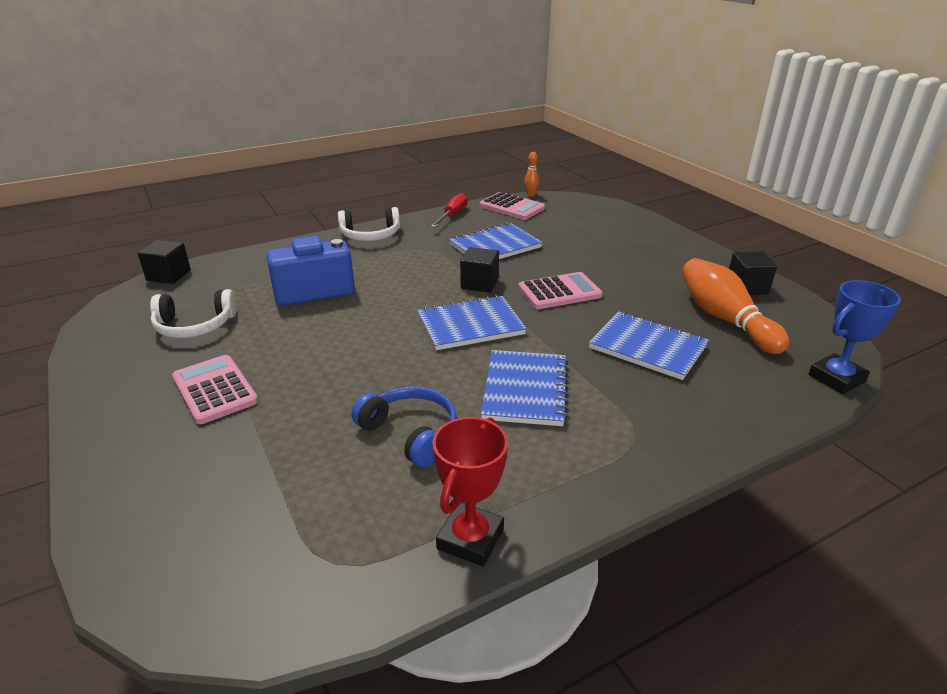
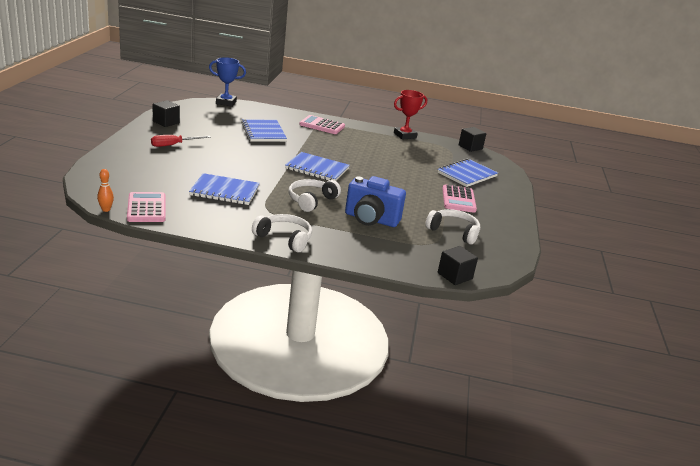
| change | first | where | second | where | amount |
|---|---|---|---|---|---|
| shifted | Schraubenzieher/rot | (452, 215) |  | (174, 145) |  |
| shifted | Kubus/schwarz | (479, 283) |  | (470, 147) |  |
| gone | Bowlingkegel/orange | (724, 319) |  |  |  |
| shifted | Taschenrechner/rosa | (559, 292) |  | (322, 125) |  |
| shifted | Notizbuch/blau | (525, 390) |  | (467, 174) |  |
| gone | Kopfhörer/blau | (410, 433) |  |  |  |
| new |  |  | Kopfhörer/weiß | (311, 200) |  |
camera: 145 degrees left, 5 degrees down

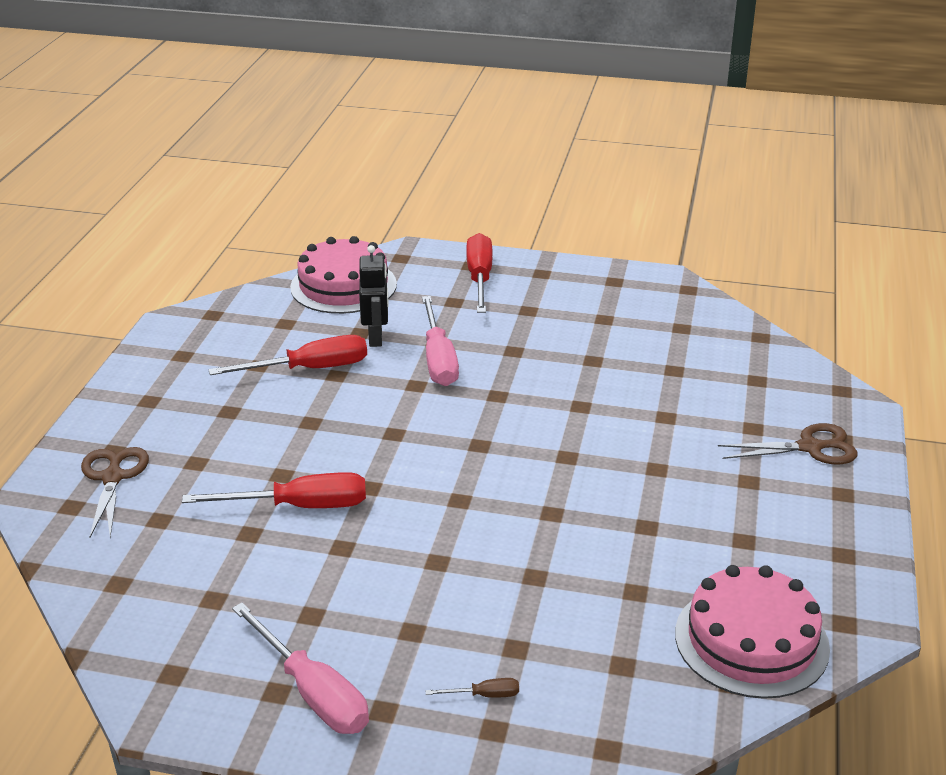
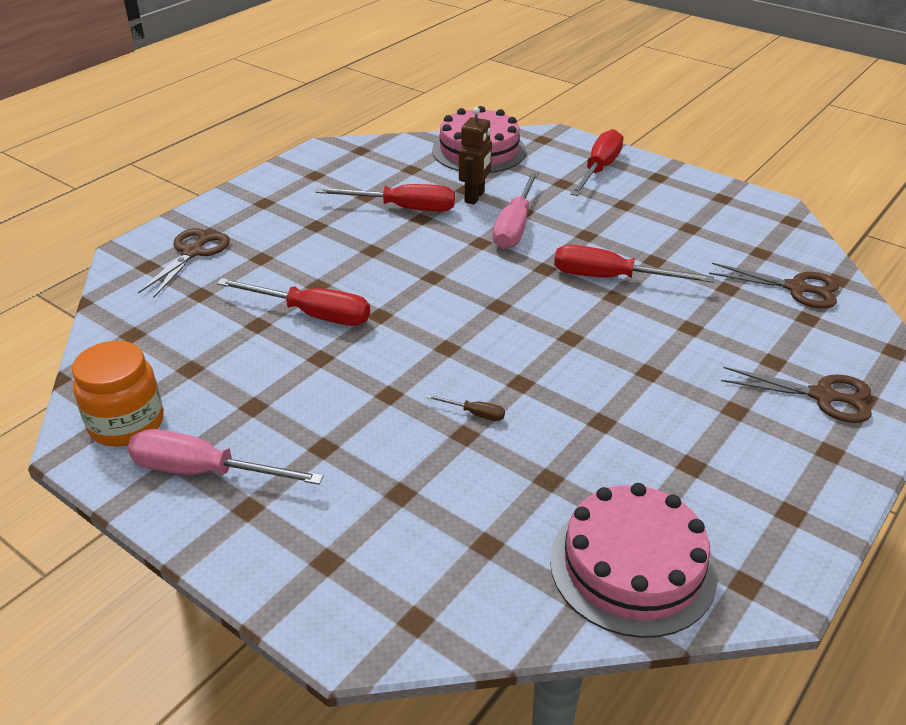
| change | first | where | second | where | amount |
|---|---|---|---|---|---|
| repainted | Roboter/schwarz | (376, 338) | Roboter/braun | (475, 197) |  |
| rotated | Schraubenzieher/rosa | (313, 692) |  | (204, 471) | 120 degrees clockwise |
| shifted | Schraubenzieher/braun | (484, 695) |  | (475, 414) |  |
| new |  |  | Schraubenzieher/rot | (610, 278) |  |
| new |  |  | Schere/braun | (796, 288) |  |
| new |  |  | Einmachglas/orange | (127, 423) |  |
camera: 25 degrees right, 5 degrees up

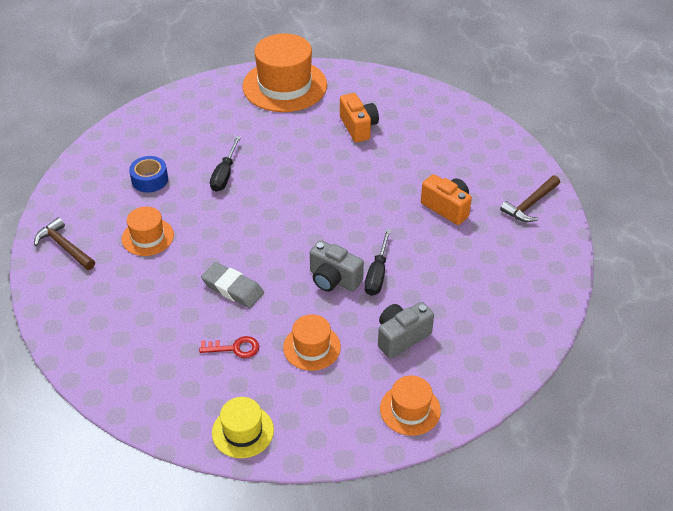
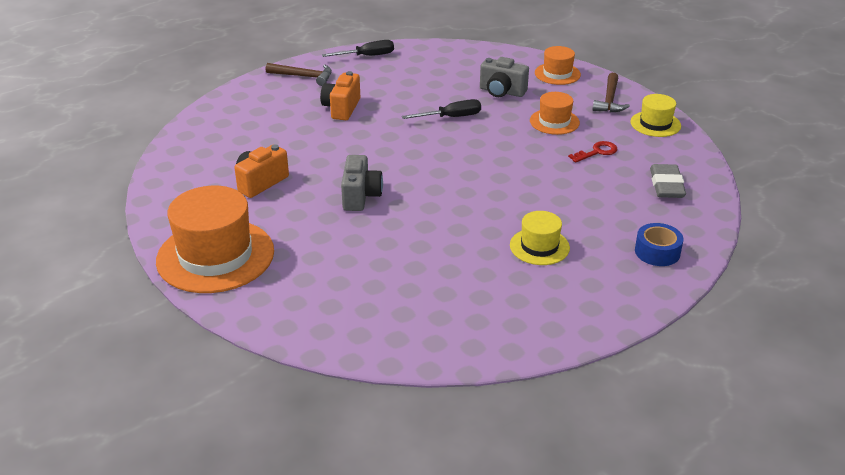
| change | first | where | second | where | amount |
|---|---|---|---|---|---|
| shifted | Schraubenzieher/schwarz | (225, 174) |  | (367, 56) |  |
| shifted | Klebeband/blau | (150, 180) |  | (657, 252) |  |
| repainted | Hut/orange | (147, 237) | Hut/gelb | (539, 246) |  |
| shifted | Hammer/braun | (64, 246) |  | (609, 100) |  |
| shifted | Kamera/grau | (333, 279) |  | (360, 196) |  |
| shifted | Radiergummi/grau | (232, 288) |  | (666, 185) |  |
| rotated | Schlüssel/rot | (234, 348) |  | (597, 152) | 90 degrees clockwise |
camera: 120 degrees left, 10 degrees down

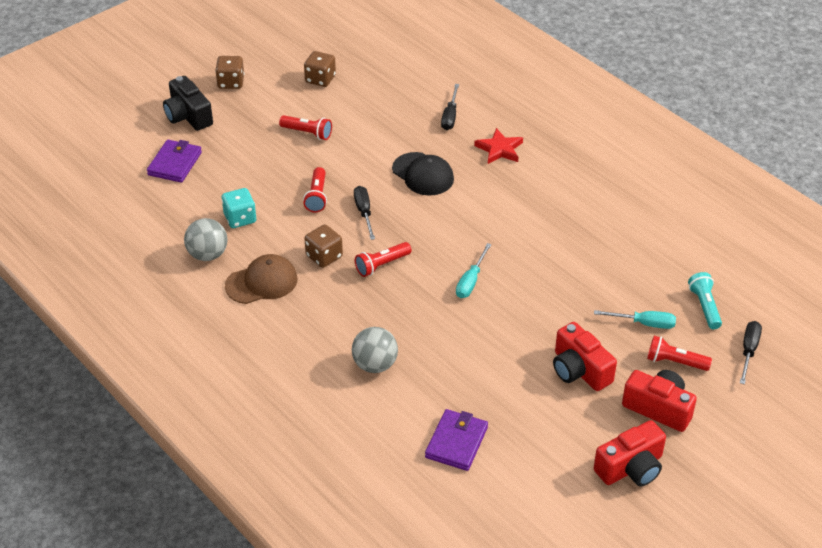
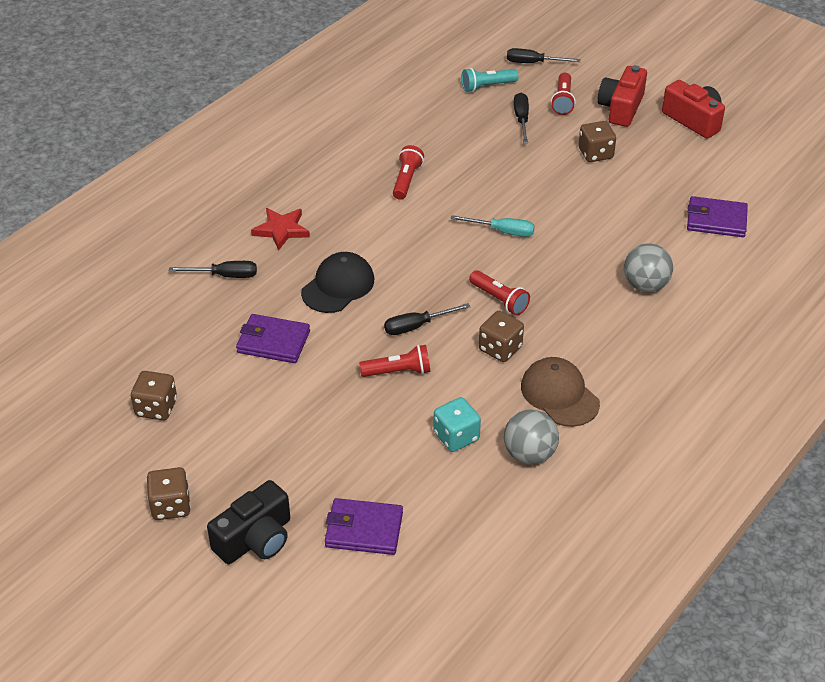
| change | first | where | second | where | amount |
|---|---|---|---|---|---|
| shifted | Taschenlampe/rot | (307, 133) |  | (406, 180) |  |
| repainted | Schraubenzieher/türkis | (644, 323) | Schraubenzieher/schwarz | (521, 119) |  |
| swapped | Kamera/rot | (579, 370) | Spielwürfel/braun | (595, 153) |  |
| new |  |  | Geldbörse/lila | (273, 342) |  |
camera: 100 degrees left, 0 degrees up

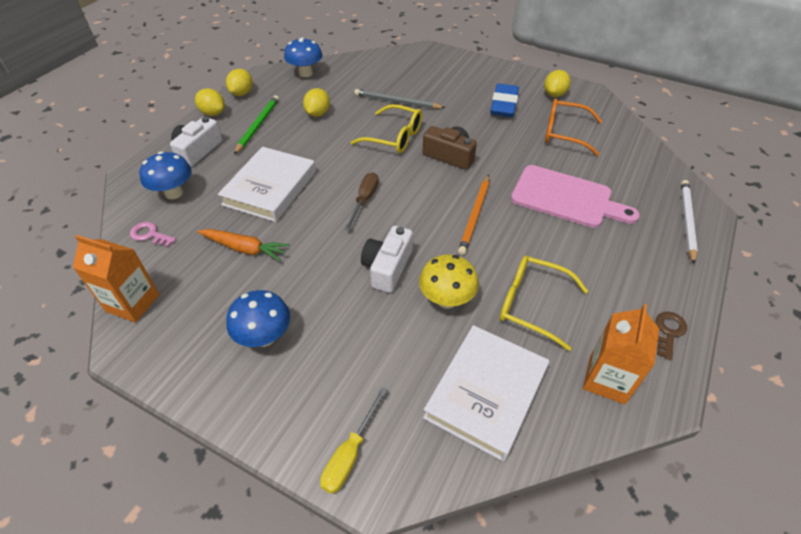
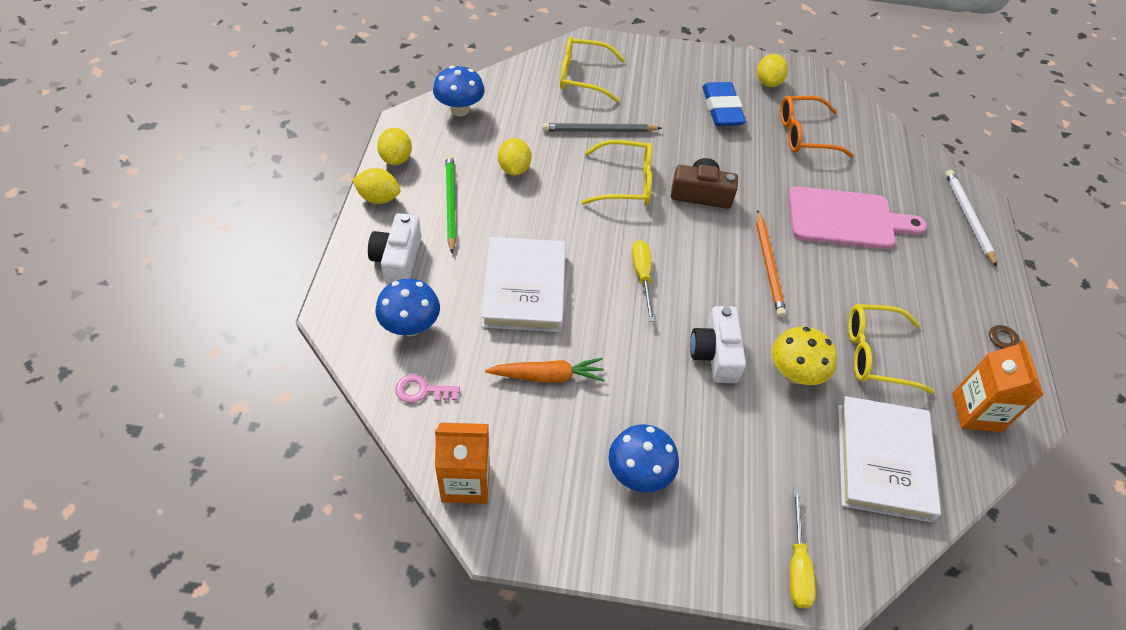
| change | first | where | second | where | amount |
|---|---|---|---|---|---|
| repainted | Schraubenzieher/braun | (364, 200) | Schraubenzieher/gelb | (642, 277) |  |
| new |  |  | Brille/gelb | (582, 76) |  |
camera: 25 degrees left, 5 degrees up

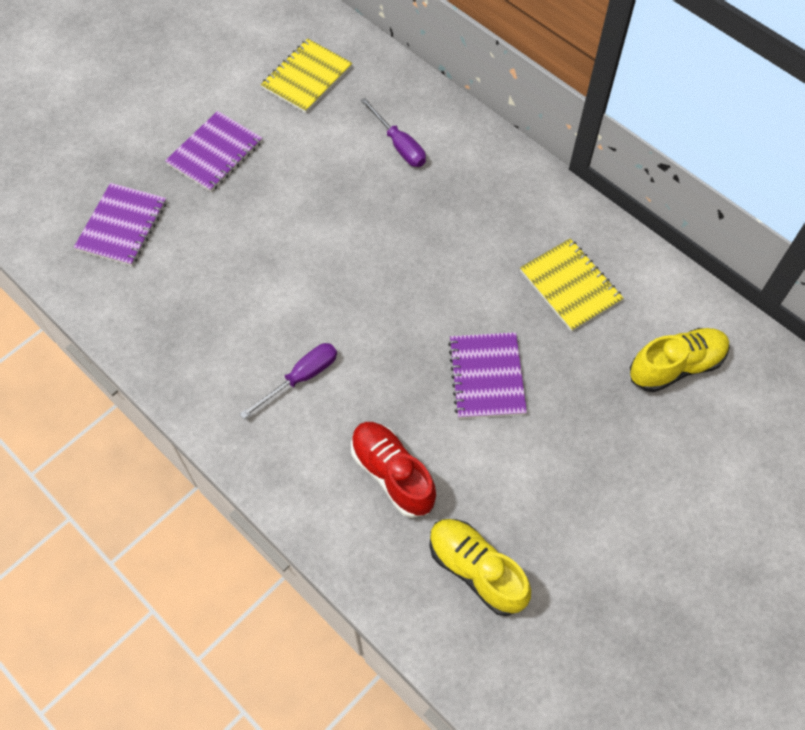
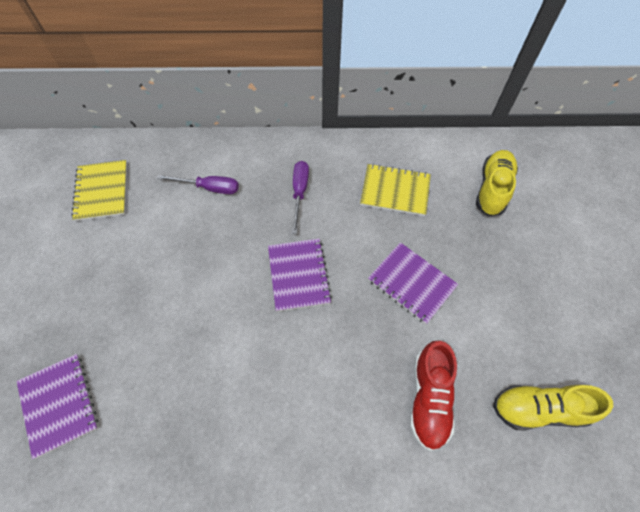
| change | first | where | second | where | amount |
|---|---|---|---|---|---|
| shifted | Notizbuch/lila | (215, 153) |  | (299, 275) |  |
| shifted | Schraubenzieher/lila | (301, 378) |  | (299, 193) |  |
| rotated | Schuh/rot | (392, 474) |  | (429, 398) | 90 degrees counterclockwise |
camera: 45 degrees left, 0 degrees up

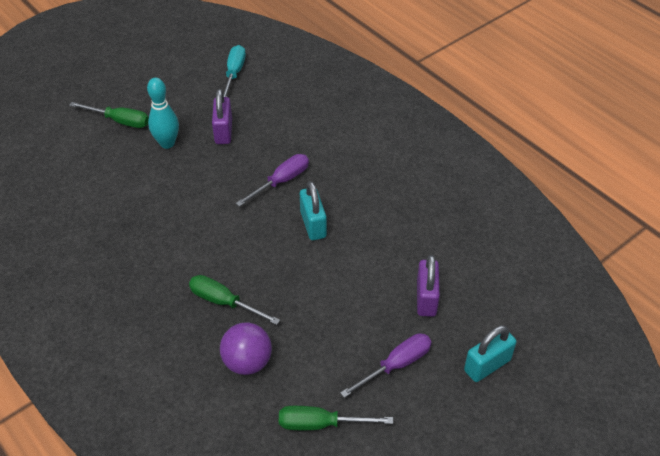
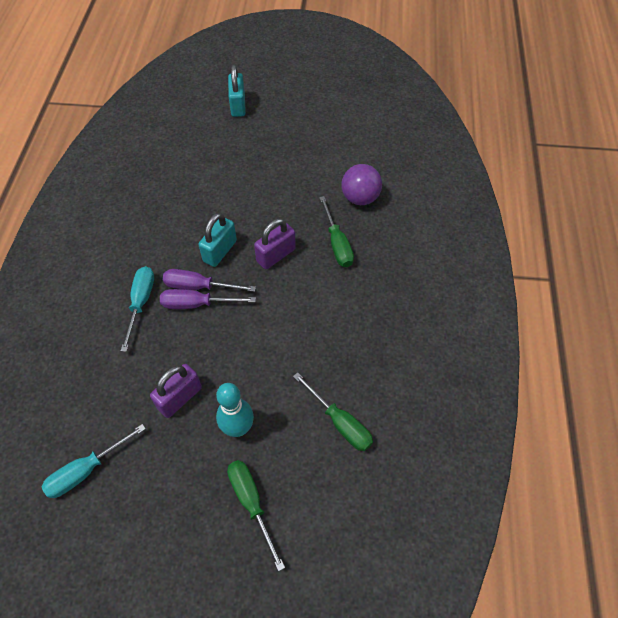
| change | first | where | second | where | amount |
|---|---|---|---|---|---|
| shifted | Vorhängeschloss/lila | (426, 298) |  | (276, 255) |  |
| rotated | Vorhängeschloss/türkis | (487, 365) |  | (238, 105) | 75 degrees clockwise |
| shifted | Schraubenzieher/lila | (396, 365) |  | (199, 287) |  |
| shifted | Schraubenzieher/grün | (321, 424) |  | (340, 422) |  |
| new |  |  | Schraubenzieher/türkis | (141, 303) |  |
camera: 135 degrees left, 10 degrees up

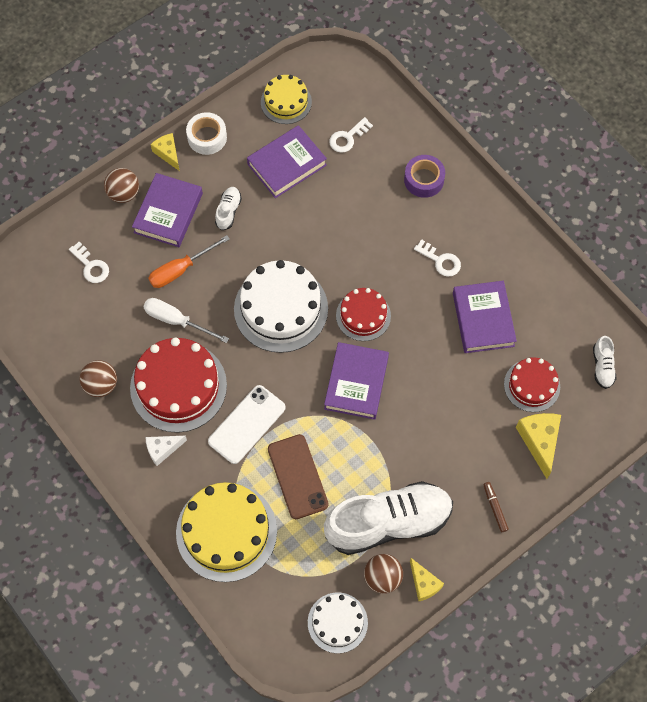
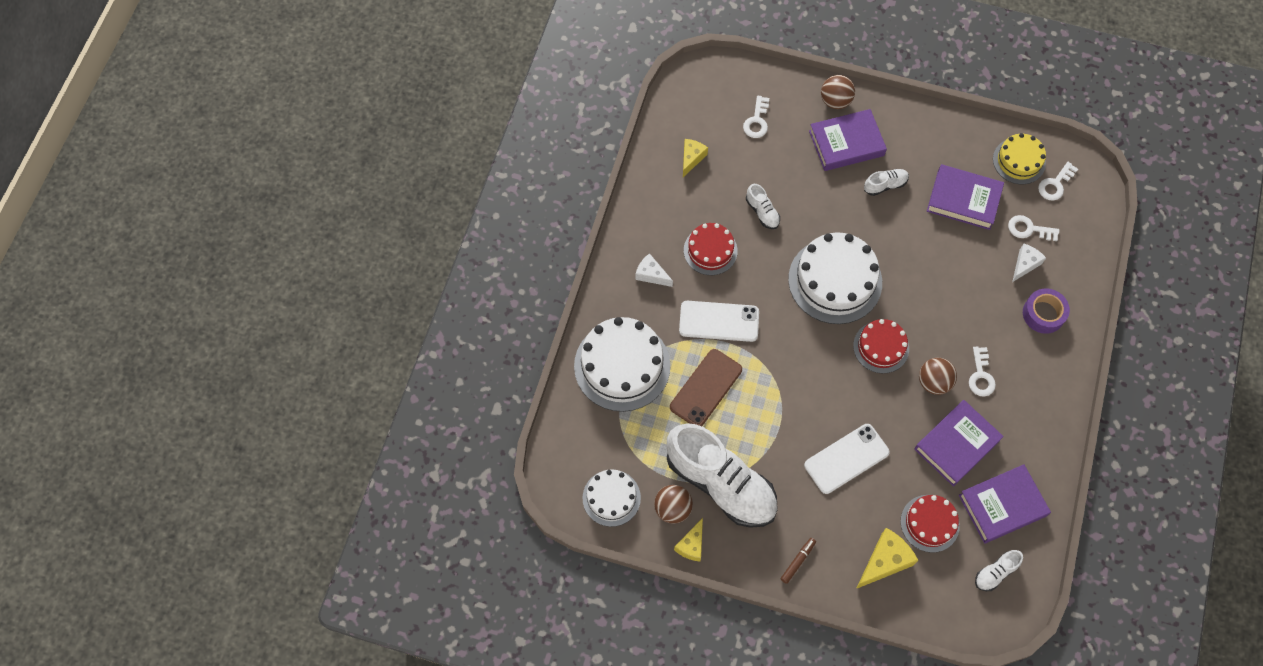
| change | first | where | second | where | amount |
|---|---|---|---|---|---|
| gone | Klebeband/weiß | (207, 137) |  |  |  |
| shifted | Käse/gelb | (168, 153) |  | (691, 158) |  |
| gone | Schraubenzieher/orange | (180, 270) |  |  |  |
| swapped | Schraubenzieher/weiß | (176, 321) | Schuh/weiß | (762, 212) |  |
| scaled | Kuchen/rot | (178, 386) |  | (710, 250) | x0.58 |
| shifted | Buch/lila | (356, 383) |  | (1002, 505) |  |
| shifted | Ball/braun | (101, 385) |  | (933, 382) |  |
| repainted | Kuchen/gelb | (226, 531) | Kuchen/weiß | (622, 365) |  |
| new |  |  | Schlüssel/weiß | (1055, 184) |  |
| new |  |  | Käse/weiß | (1025, 264) |  |
| new |  |  | Handy/weiß | (846, 459) |  |
camera: 55 degrees right, 0 degrees up

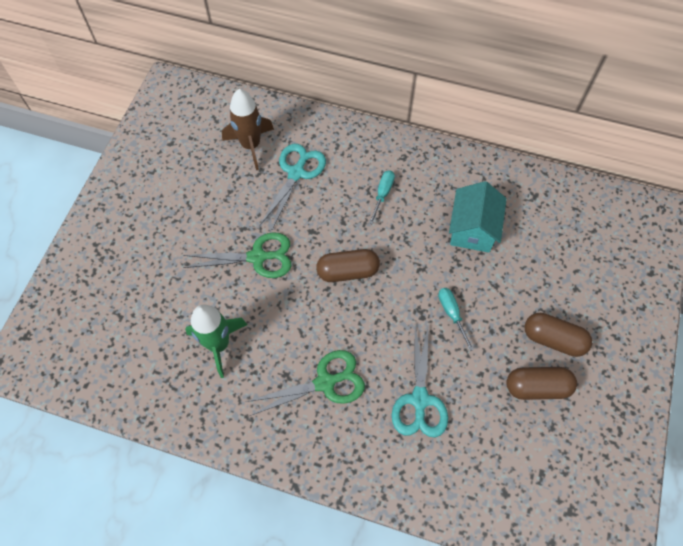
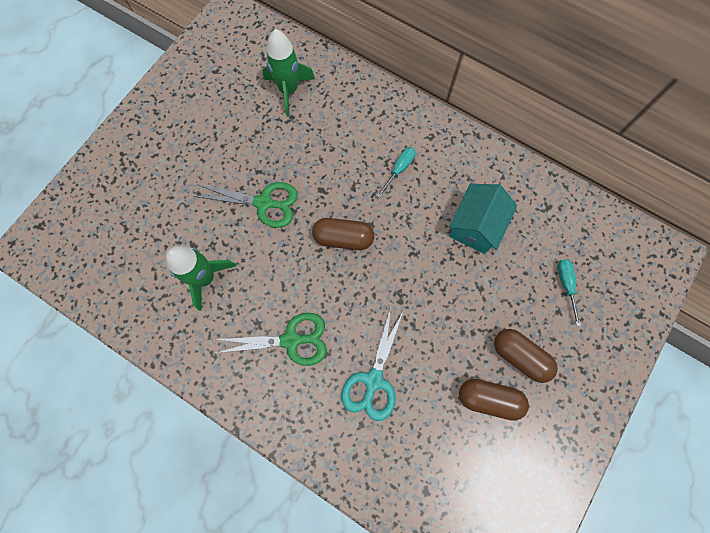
| change | first | where | second | where | amount |
|---|---|---|---|---|---|
| repainted | Rakete/braun | (251, 145) | Rakete/grün | (288, 91) |  |
| gone | Schere/türkis | (296, 173) |  |  |  |
| shifted | Schraubenzieher/türkis | (452, 314) |  | (566, 285) |  |
camera: 15 degrees right, 10 degrees up

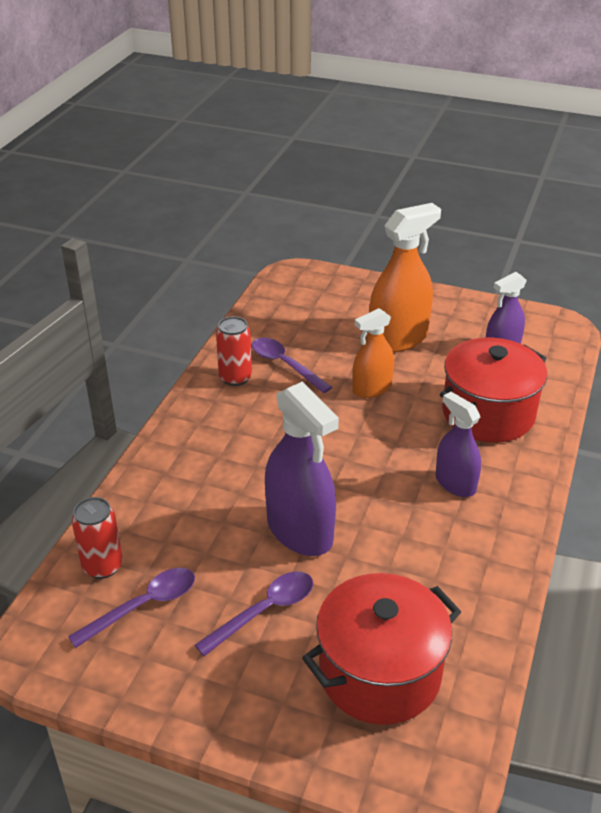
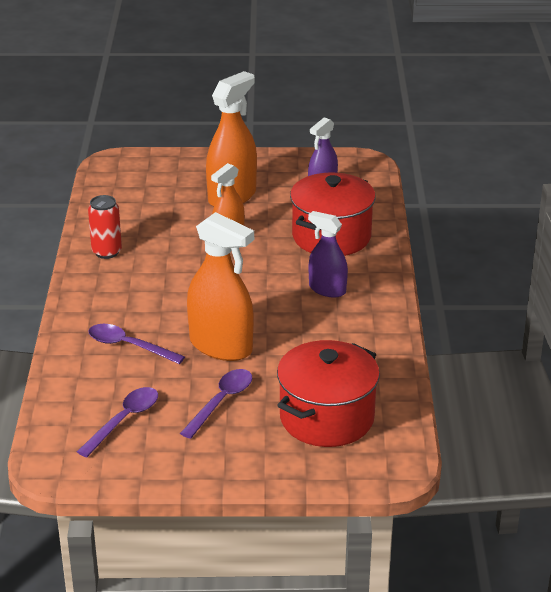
| change | first | where | second | where | amount |
|---|---|---|---|---|---|
| shifted | Löffel/lila | (285, 364) |  | (128, 346) |  |
| repainted | Sprühflasche/lila | (300, 530) | Sprühflasche/orange | (221, 346) |  |
| gone | Dose/rot | (102, 566) |  |  |  |
camera: 20 degrees left, 5 degrees down

